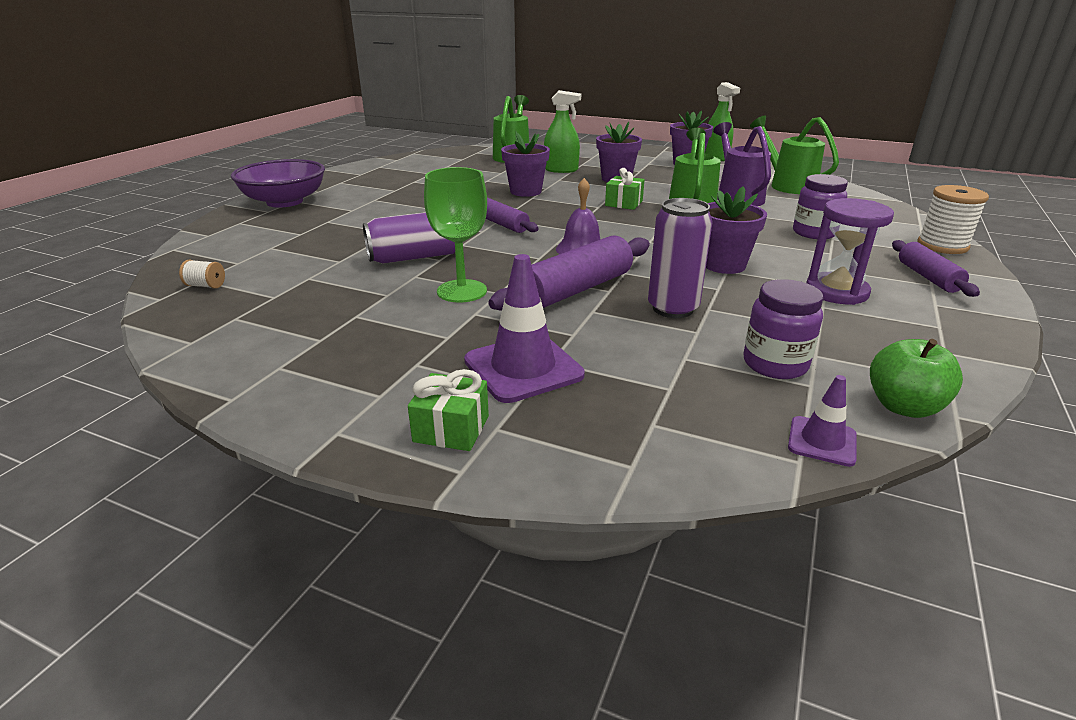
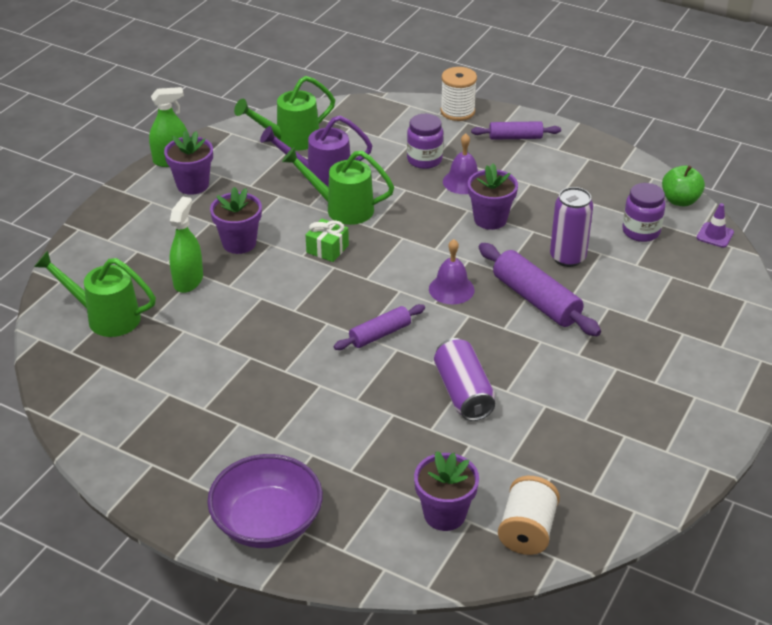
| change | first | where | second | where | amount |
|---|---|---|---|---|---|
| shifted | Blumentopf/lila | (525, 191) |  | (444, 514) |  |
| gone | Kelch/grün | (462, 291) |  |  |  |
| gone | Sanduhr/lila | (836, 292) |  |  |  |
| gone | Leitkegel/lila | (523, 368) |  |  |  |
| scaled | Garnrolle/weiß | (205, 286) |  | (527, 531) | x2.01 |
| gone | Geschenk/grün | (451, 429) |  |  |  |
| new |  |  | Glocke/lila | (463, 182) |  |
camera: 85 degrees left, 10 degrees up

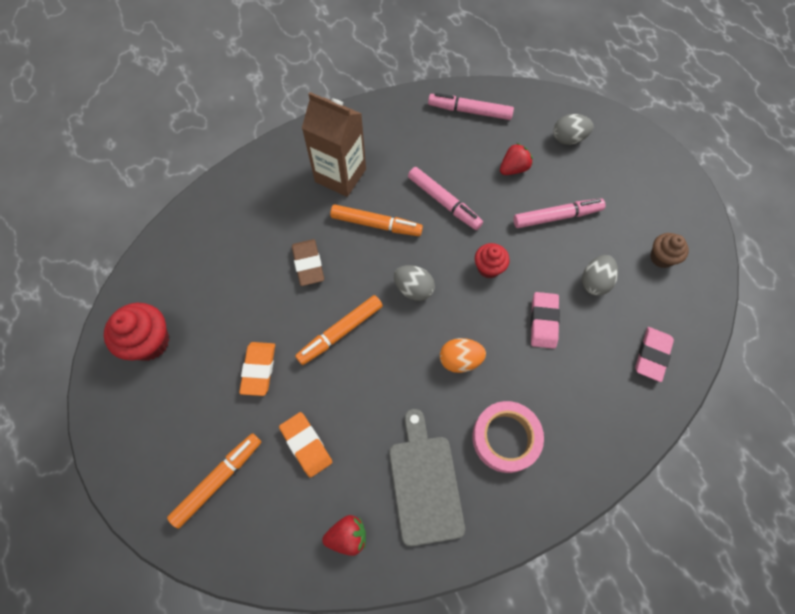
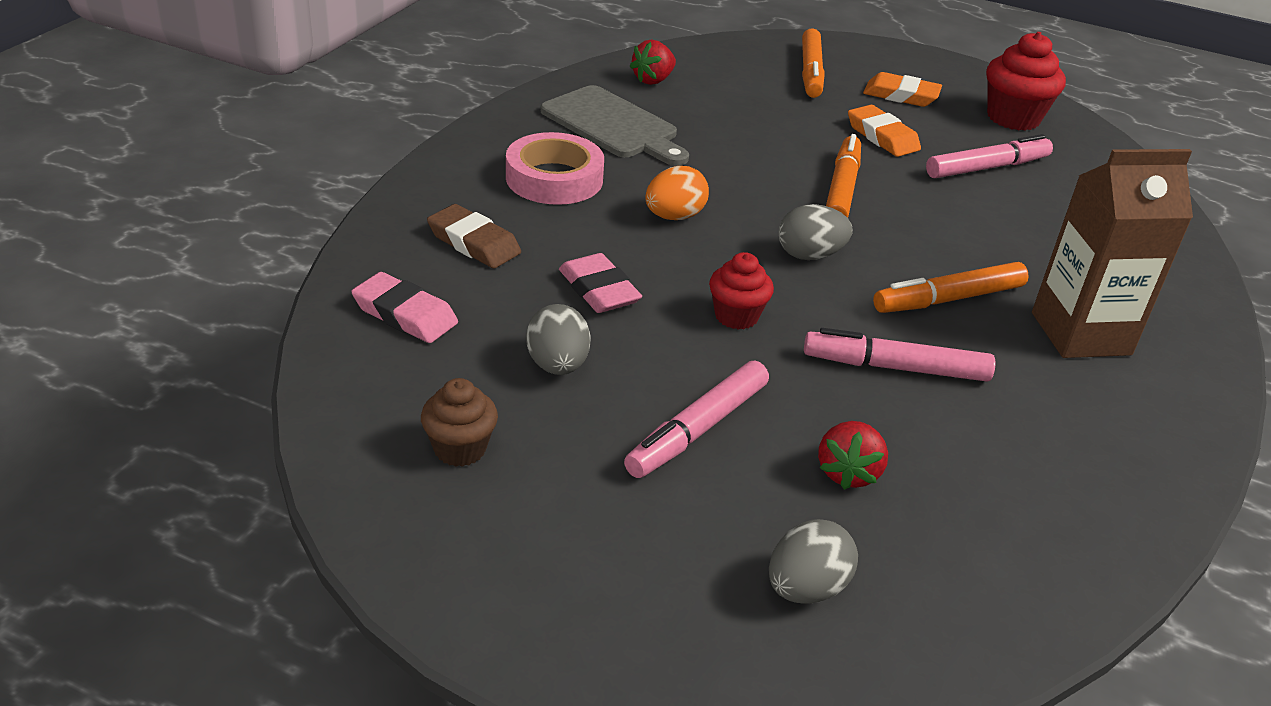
| change | first | where | second | where | amount |
|---|---|---|---|---|---|
| shifted | Filzstift/rosa | (470, 111) |  | (987, 168) |  |
| shifted | Radiergummi/braun | (308, 264) |  | (474, 243) |  |
| rotated | Radiergummi/rosa | (652, 355) |  | (405, 314) | 45 degrees counterclockwise |
| shifted | Radiergummi/orange | (306, 445) |  | (901, 95) |  |
camera: 140 degrees right, 30 degrees down

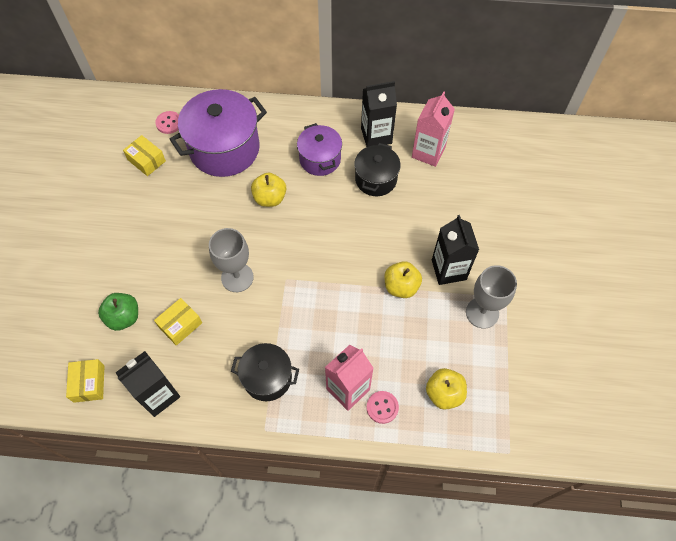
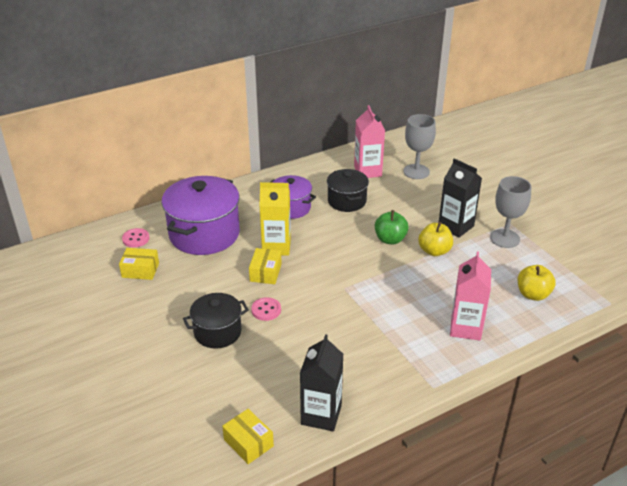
| change | first | where | second | where | amount |
|---|---|---|---|---|---|
| gone | Getränkekarton/schwarz | (376, 136) |  |  |  |
| swapped | Apfel/gelb | (270, 198) | Getränkekarton/gelb | (276, 247) |  |
| shifted | Kelch/grau | (237, 277) |  | (416, 171) |  |
| shifted | Apfel/grün | (124, 317) |  | (390, 239) |  |
| shifted | Schachtel/gelb | (180, 325) |  | (265, 272) |  |
| shifted | Kochtopf/schwarz | (267, 378) |  | (217, 332) |  |
| shifted | Knopf/rosa | (382, 407) |  | (266, 310) |  |
camera: 35 degrees left, 25 degrees down

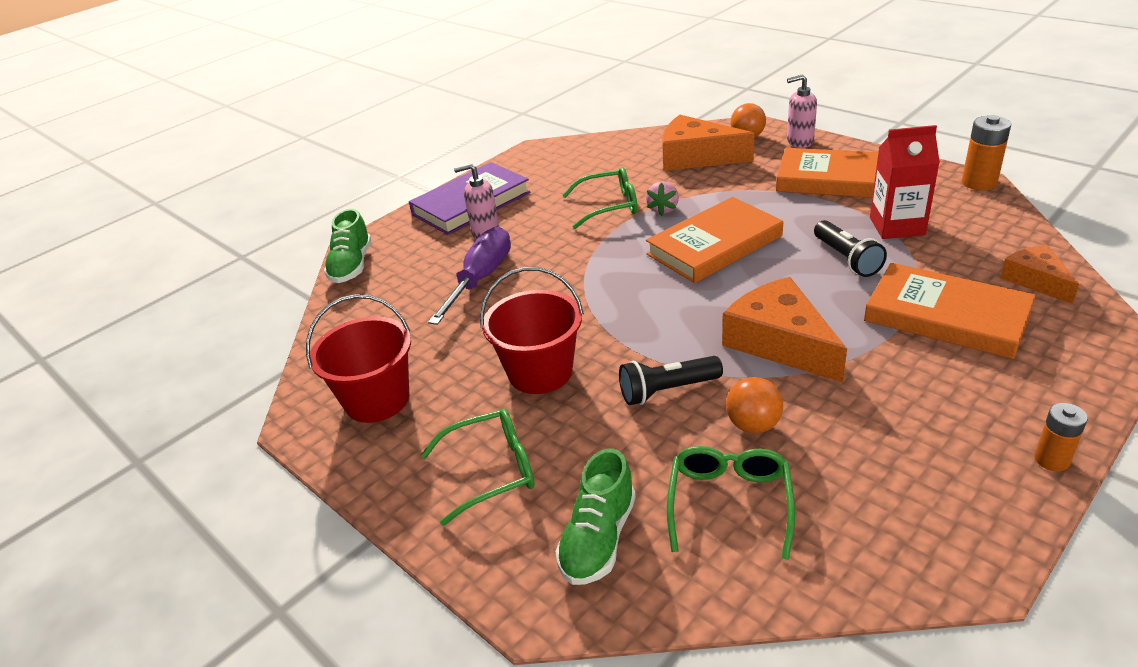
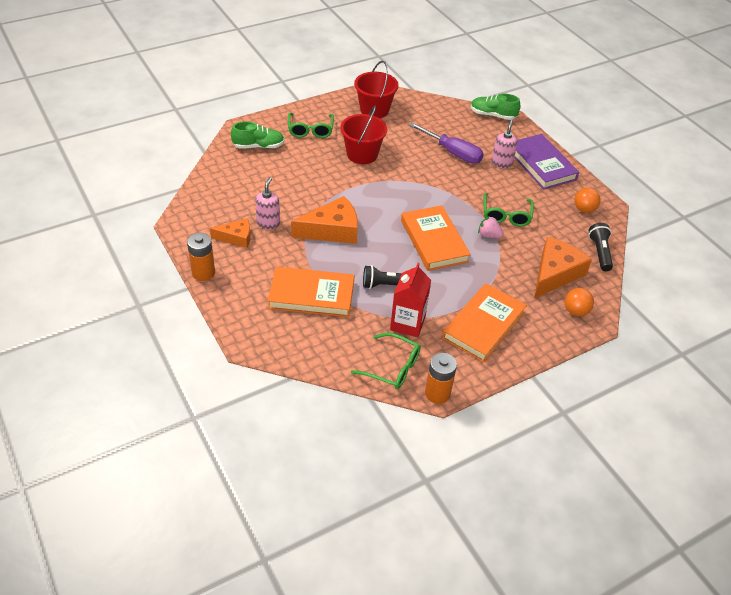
| change | first | where | second | where | amount |
|---|---|---|---|---|---|
| shifted | Seifenspender/rosa | (799, 141) |  | (268, 223) |  |
| shifted | Käse/orange | (1036, 280) |  | (236, 237) |  |
| rotated | Buch/orange | (946, 316) |  | (311, 295) | 45 degrees clockwise |
| shifted | Taschenlampe/schwarz | (667, 391) |  | (599, 252) |  |
| shifted | Ball/orange | (753, 425) |  | (584, 209) |  |
| scaled | Batterie/orange | (1052, 460) |  | (203, 273) | x1.54 |
| shifted | Brille/grün | (729, 502) |  | (393, 367) |  |
| rotated | Schuh/grün | (598, 539) |  | (258, 146) | 135 degrees clockwise |
camera: 100 degrees right, 10 degrees up

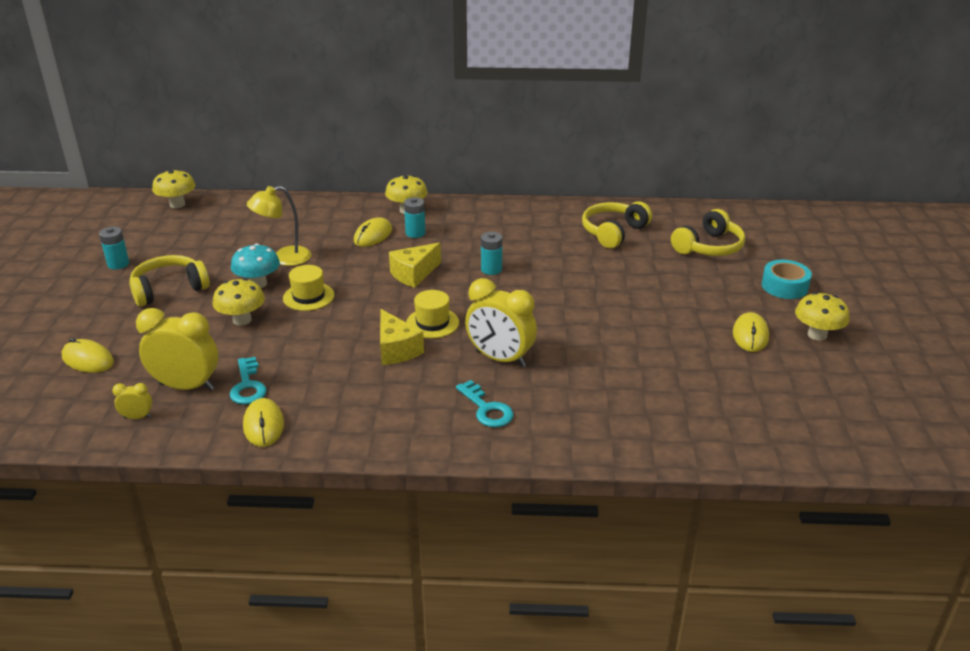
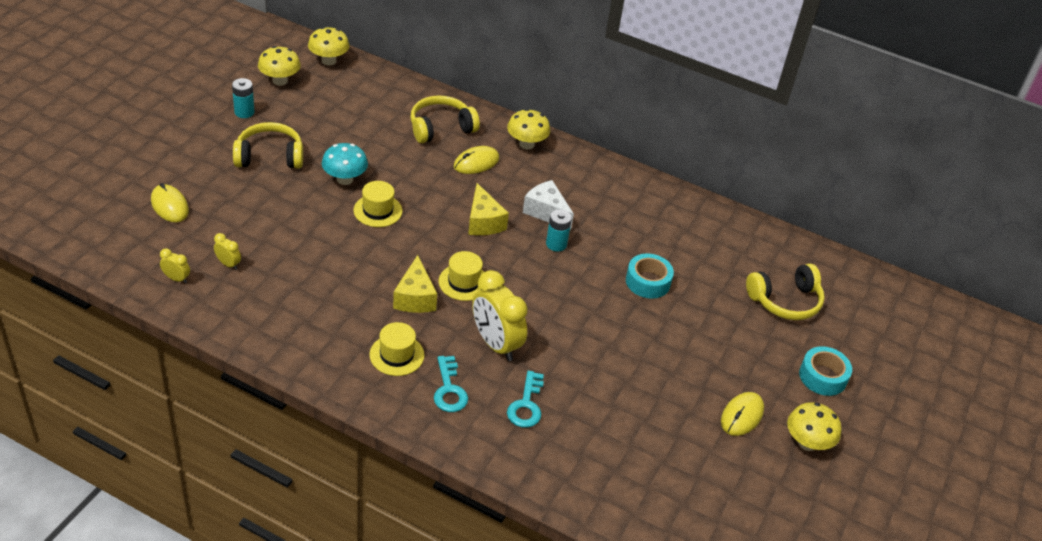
| change | first | where | second | where | amount |
|---|---|---|---|---|---|
| gone | Lampe/gelb | (284, 258) |  |  |  |
| gone | Batterie/türkis | (415, 233) |  |  |  |
| shifted | Kopfhörer/gelb | (613, 232) |  | (441, 128) |  |
| rotated | Käse/gelb | (414, 274) |  | (483, 222) | 90 degrees counterclockwise |
| shifted | Pilz/gelb | (242, 320) |  | (280, 81) |  |
| scaled | Wecker/gelb | (186, 386) |  | (228, 264) | x0.45 |
| shifted | Schlüssel/türkis | (248, 386) |  | (526, 405) |  |
| gone | Computermaus/gelb | (263, 425) |  |  |  |
| new |  |  | Käse/weiß | (546, 212) |  |
| new |  |  | Klebeband/türkis | (648, 282) |  |
| new |  |  | Hut/gelb | (396, 355) |  |
camera: 20 degrees right, 10 degrees up

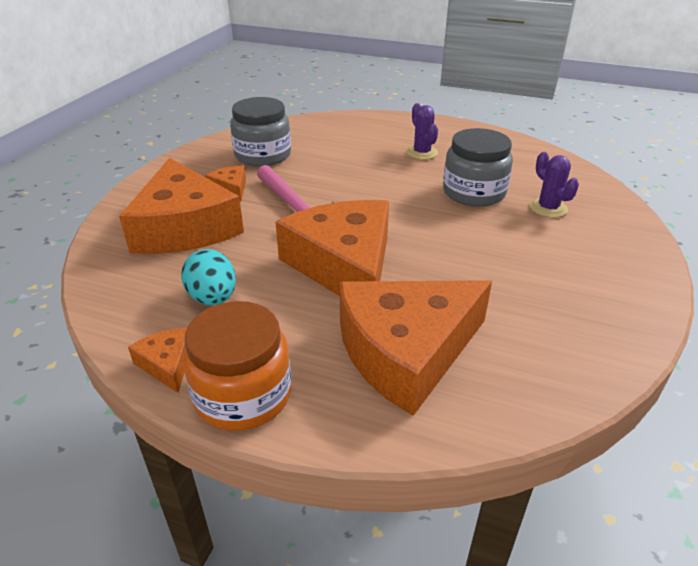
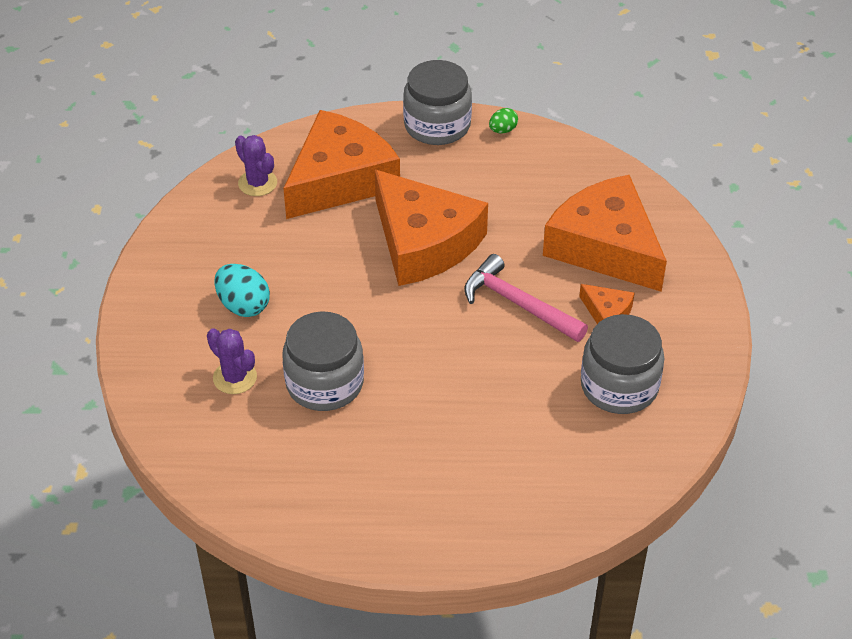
| change | first | where | second | where | amount |
|---|---|---|---|---|---|
| shifted | Kaktus/lila | (422, 153) |  | (257, 183) |  |
| shifted | Ei/türkis | (213, 298) |  | (243, 306) |  |
| repainted | Einmachglas/orange | (243, 395) | Einmachglas/grau | (437, 125) |  |
| swapped | Käse/orange | (167, 364) | Ei/grün | (503, 130) |  |
camera: 160 degrees right, 10 degrees up

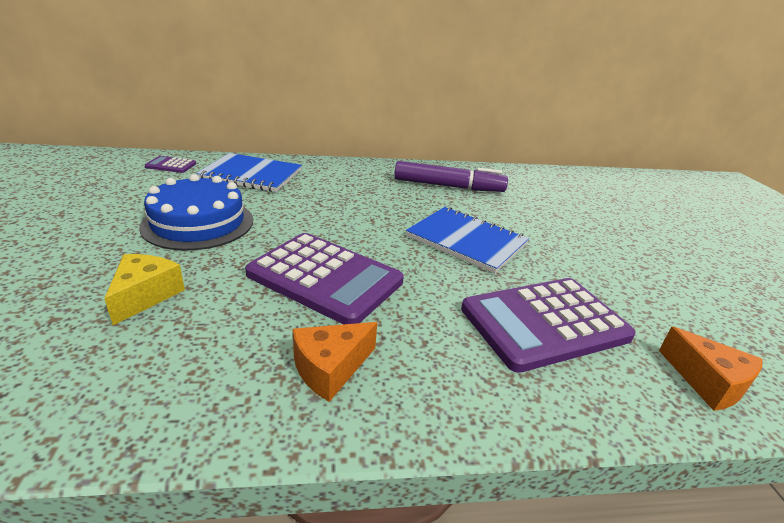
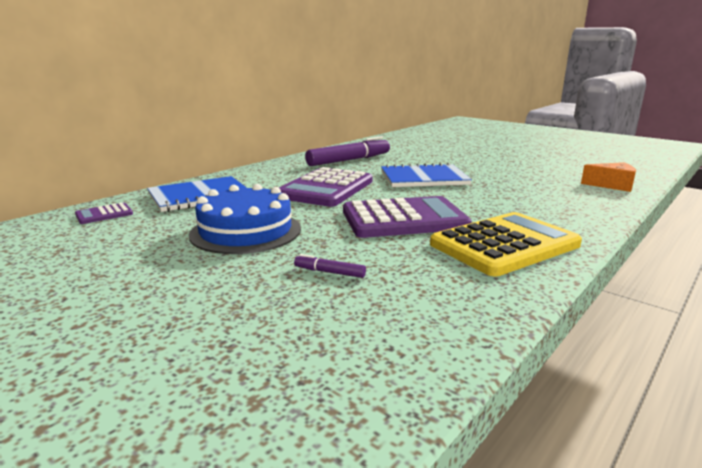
| change | first | where | second | where | amount |
|---|---|---|---|---|---|
| swapped | Käse/gelb | (145, 295) | Filzstift/lila | (329, 272) |  |
| shifted | Taschenrechner/lila | (544, 323) |  | (326, 189) |  |
| swapped | Käse/orange | (330, 368) | Taschenrechner/gelb | (504, 245) |  |
camera: 40 degrees left, 10 degrees down

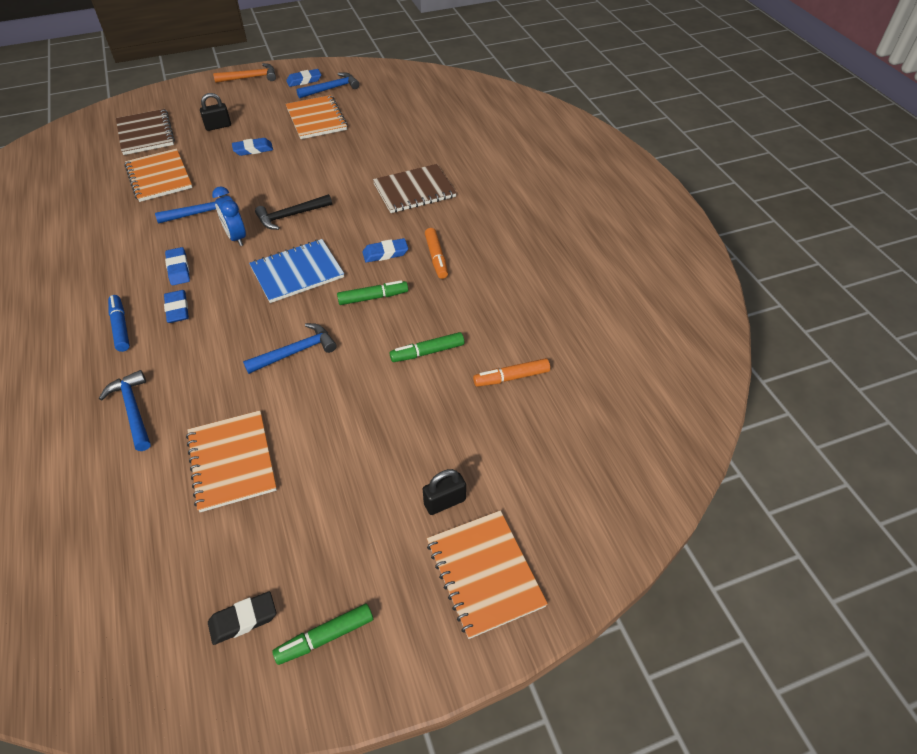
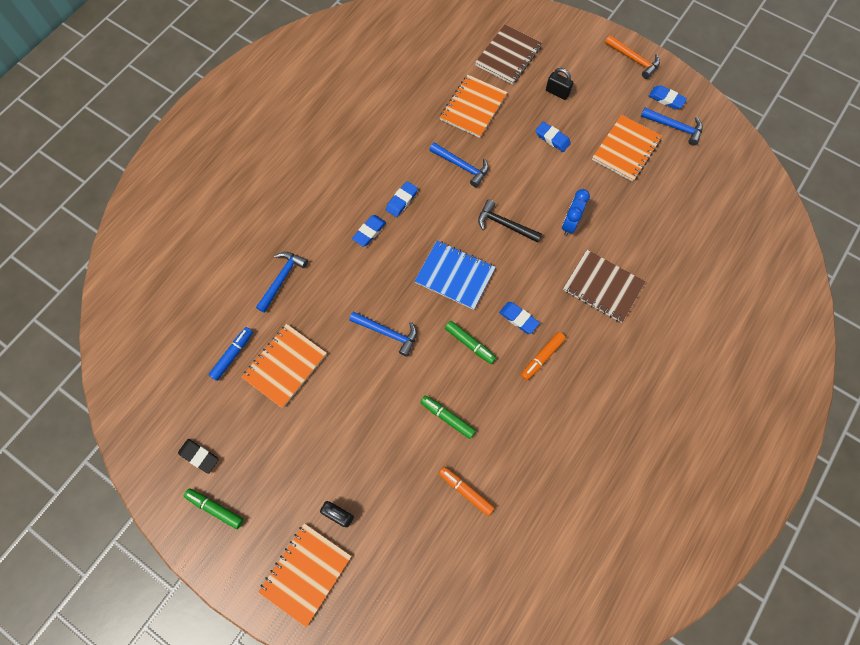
| change | first | where | second | where | amount |
|---|---|---|---|---|---|
| shifted | Wecker/blau | (236, 237) |  | (570, 224) |  |
| shifted | Filzstift/blau | (121, 327) |  | (233, 355) |  |
camera: 55 degrees right, 20 degrees up

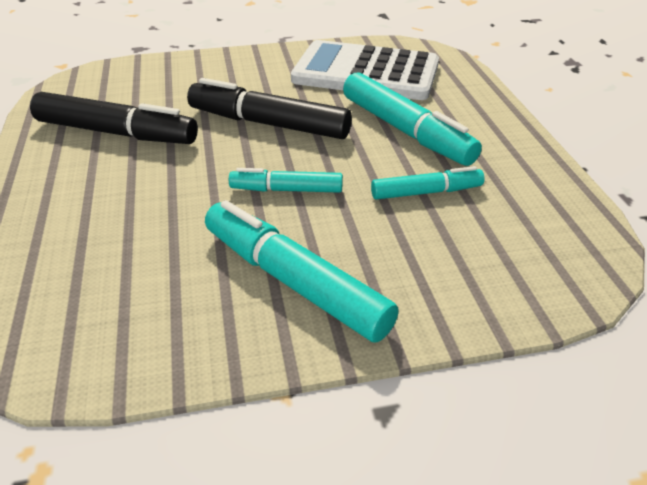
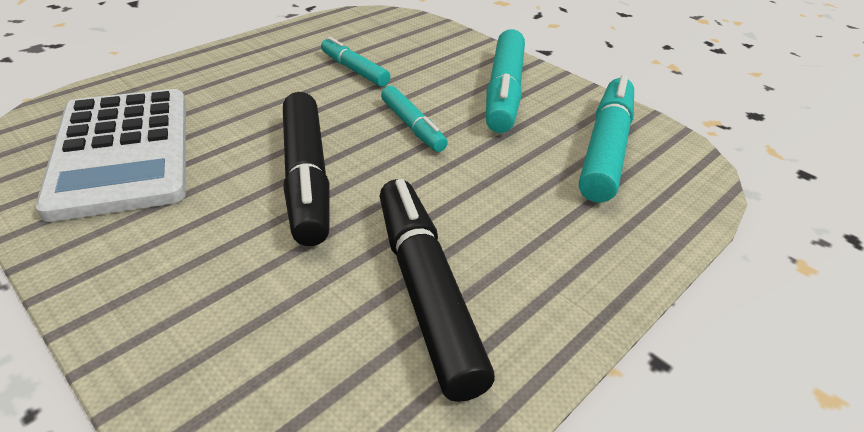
| change | first | where | second | where | amount |
|---|---|---|---|---|---|
| shifted | Filzstift/türkis | (405, 131) |  | (605, 149) |  |
camera: 125 degrees left, 0 degrees up

